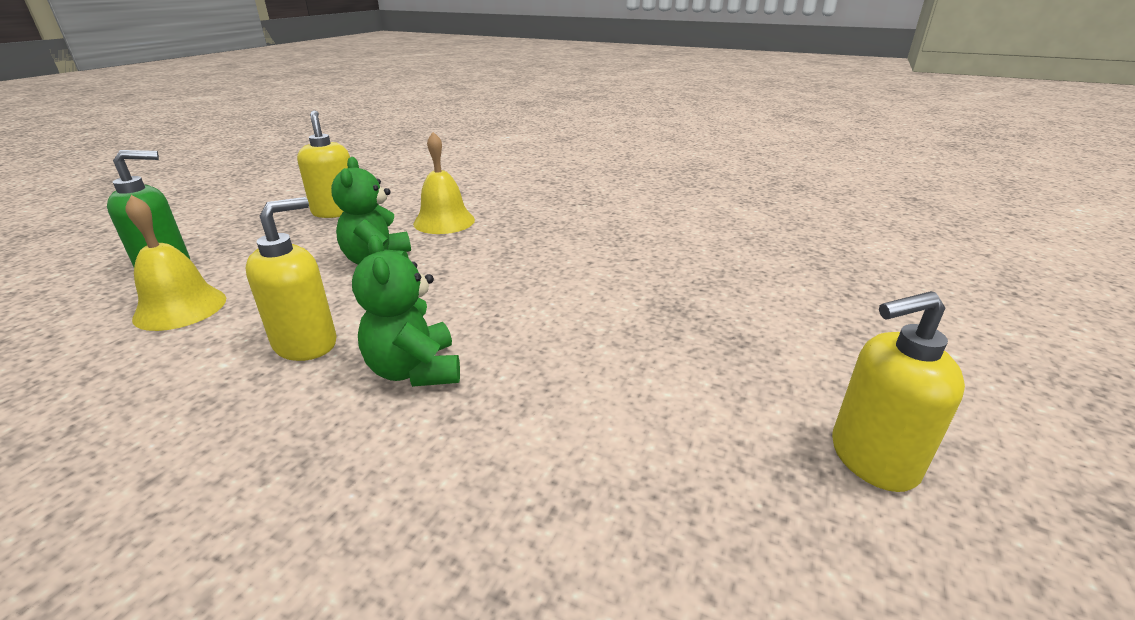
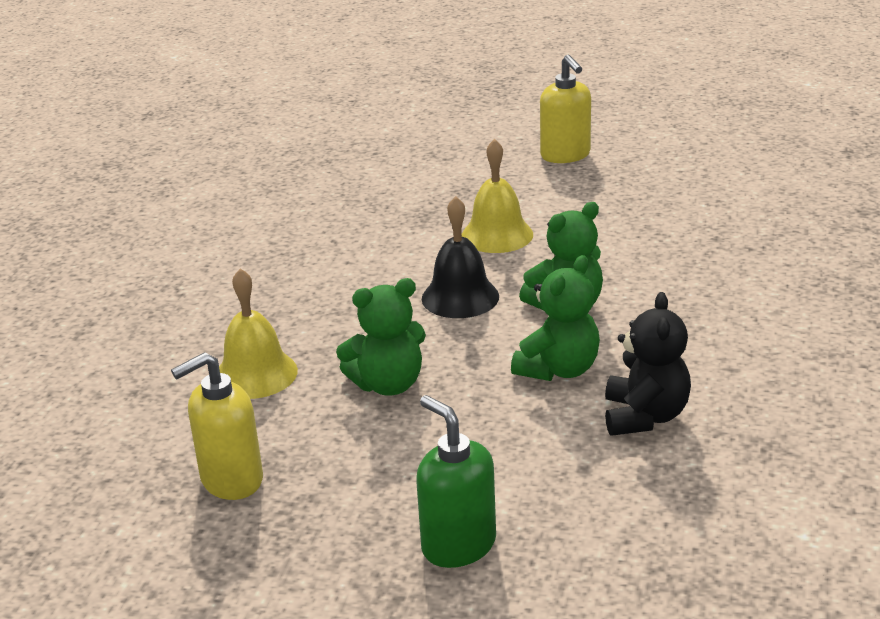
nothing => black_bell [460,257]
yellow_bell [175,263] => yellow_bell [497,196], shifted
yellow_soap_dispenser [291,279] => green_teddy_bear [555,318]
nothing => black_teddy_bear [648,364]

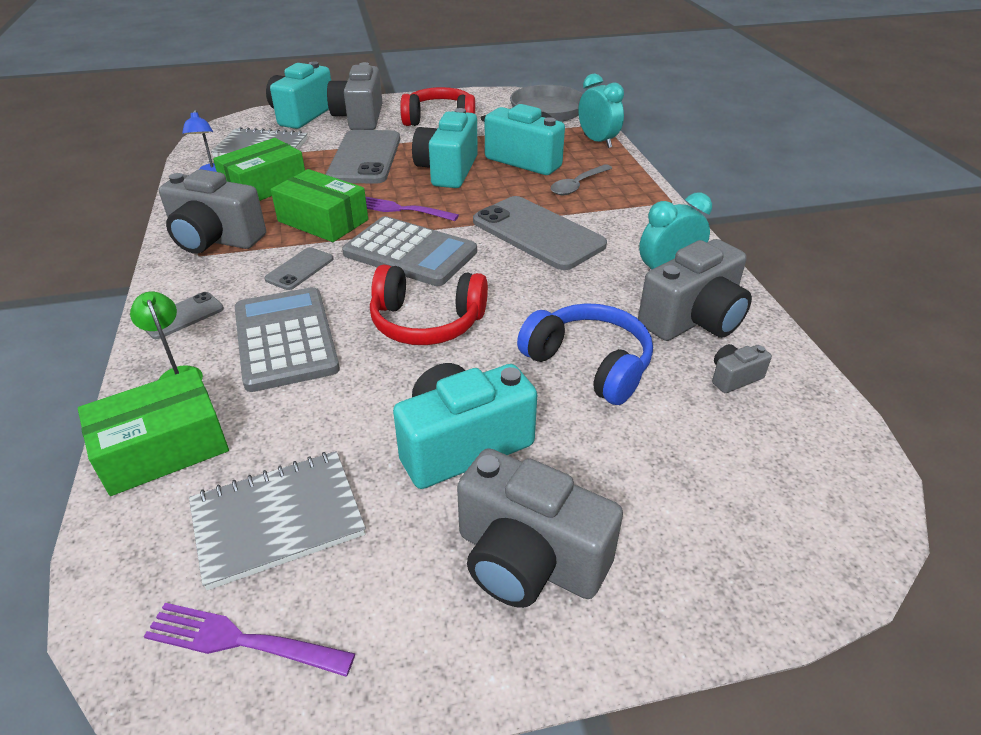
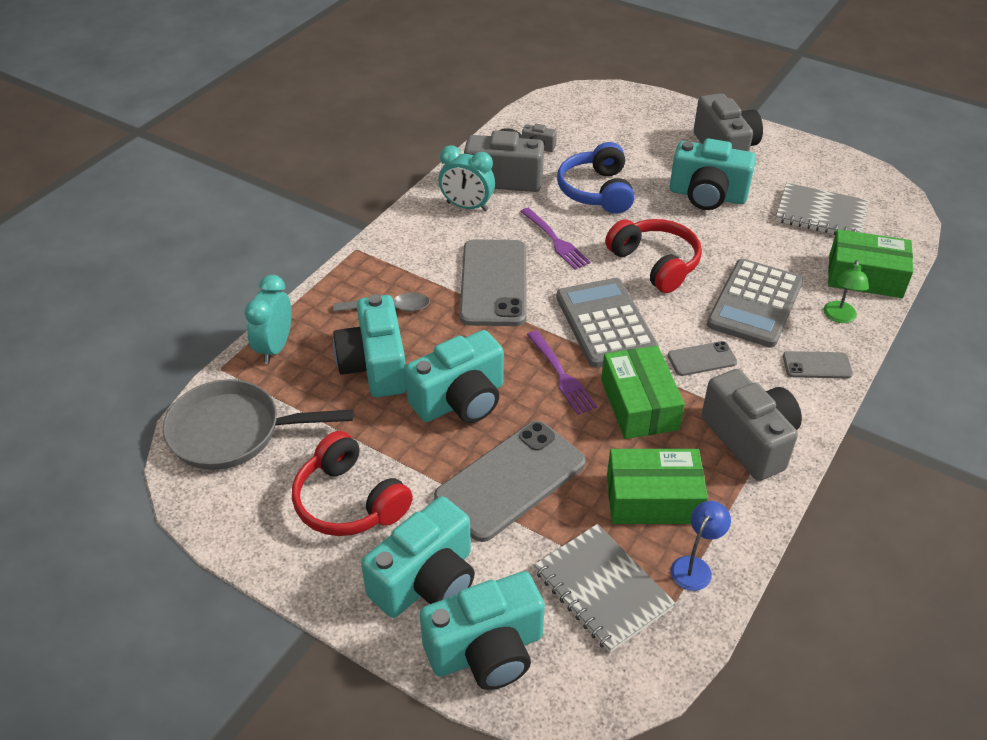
grey_camera [355,96] => turquoise_camera [418,557]
purple_fork [249,640] => purple_fork [555,238], shifted

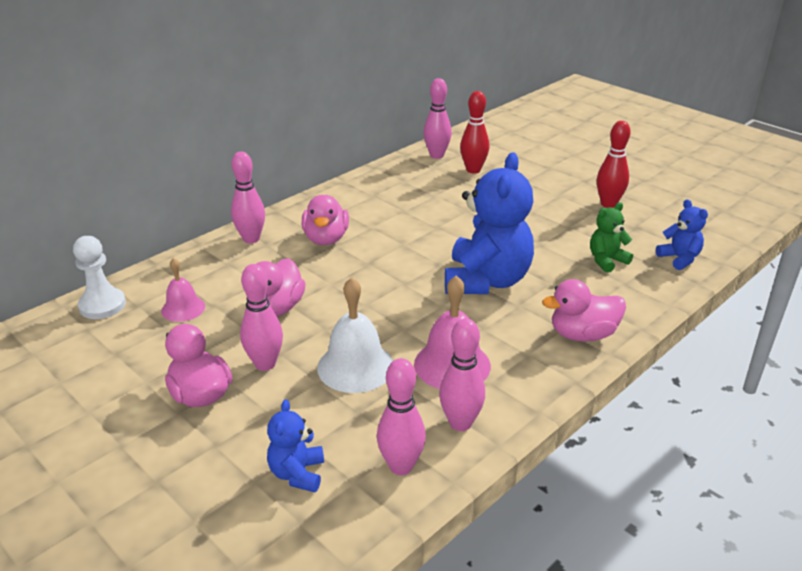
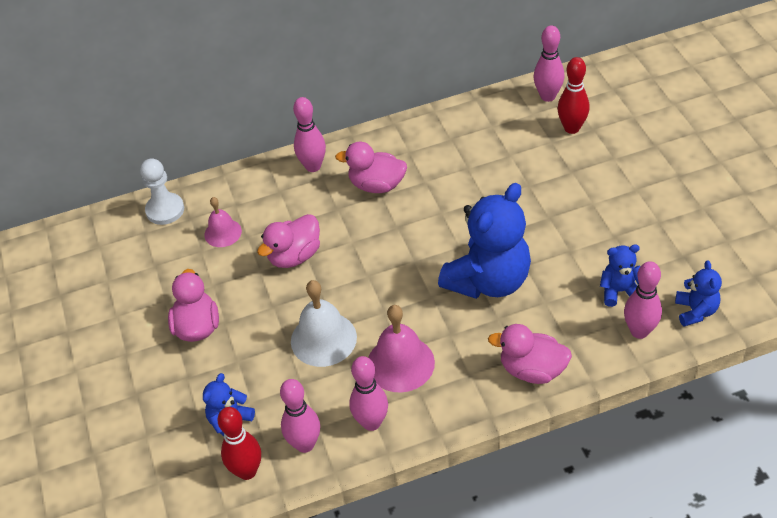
red_bowling_pin [613,164] => red_bowling_pin [239,443], shifted
pink_duck [325,220] => pink_duck [371,167], 75 degrees clockwise
green_teddy_bear [611,237] => blue_teddy_bear [620,276]
pink_bowling_pin [261,317] => pink_bowling_pin [643,300], shifted

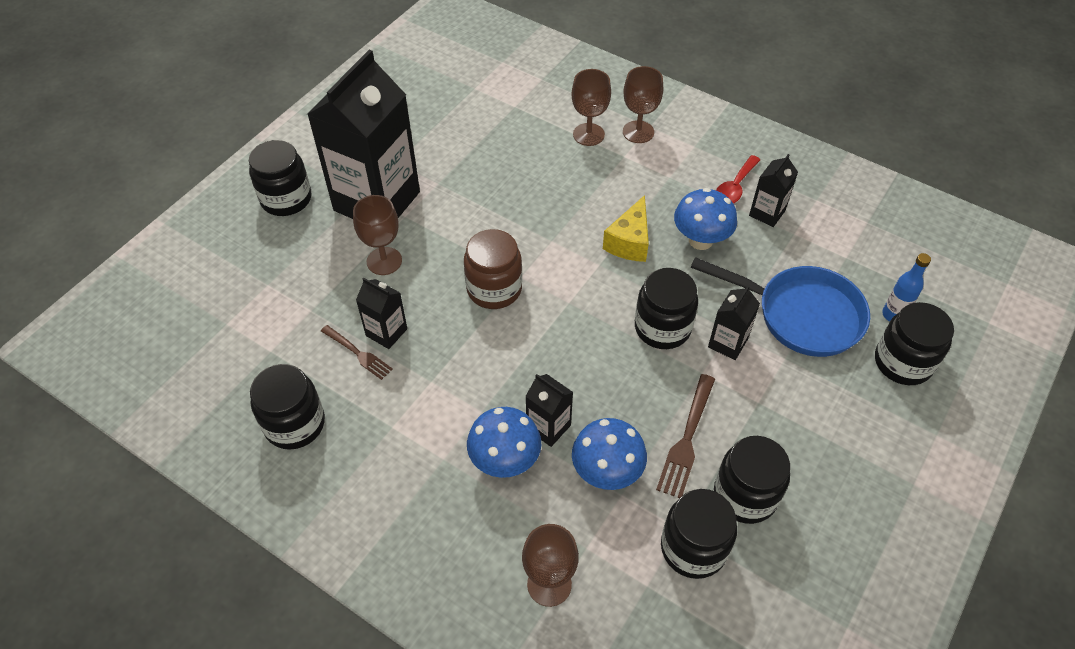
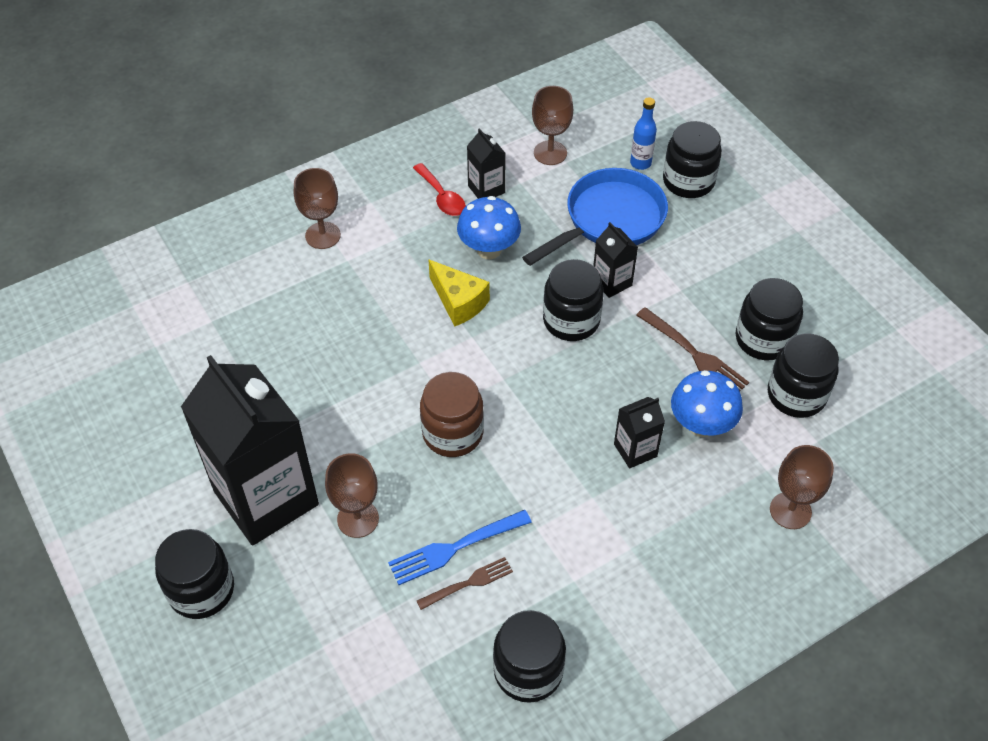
black_carton [381,313] => blue_fork [460,547]
brown_goblet [591,107] => brown_goblet [552,125], shifted
blue_mushroom [504,442] => nothing

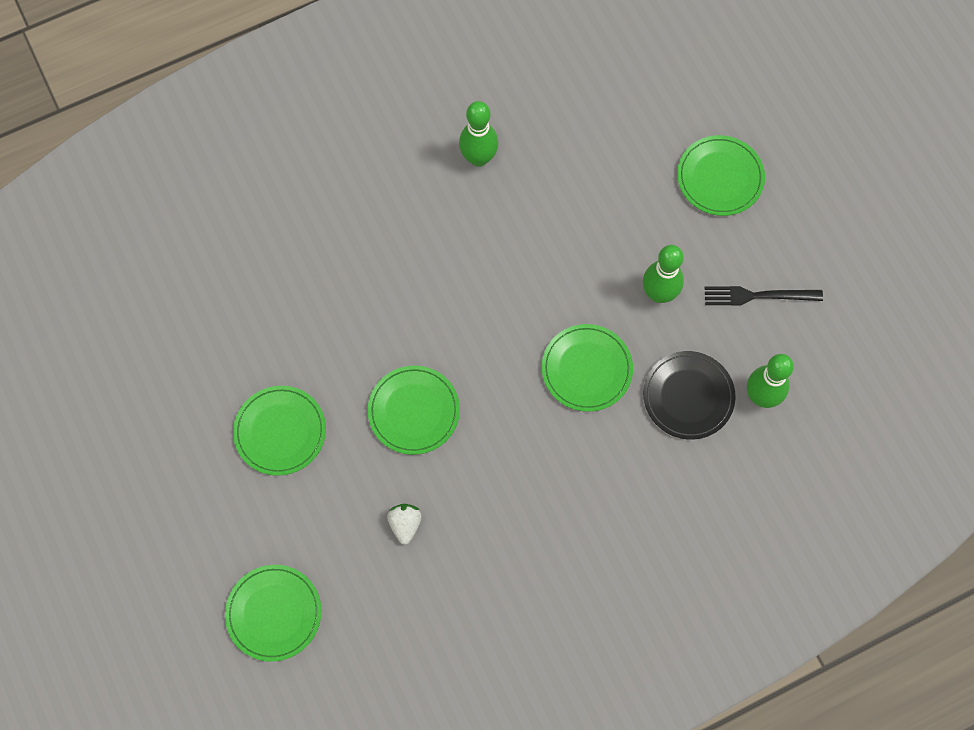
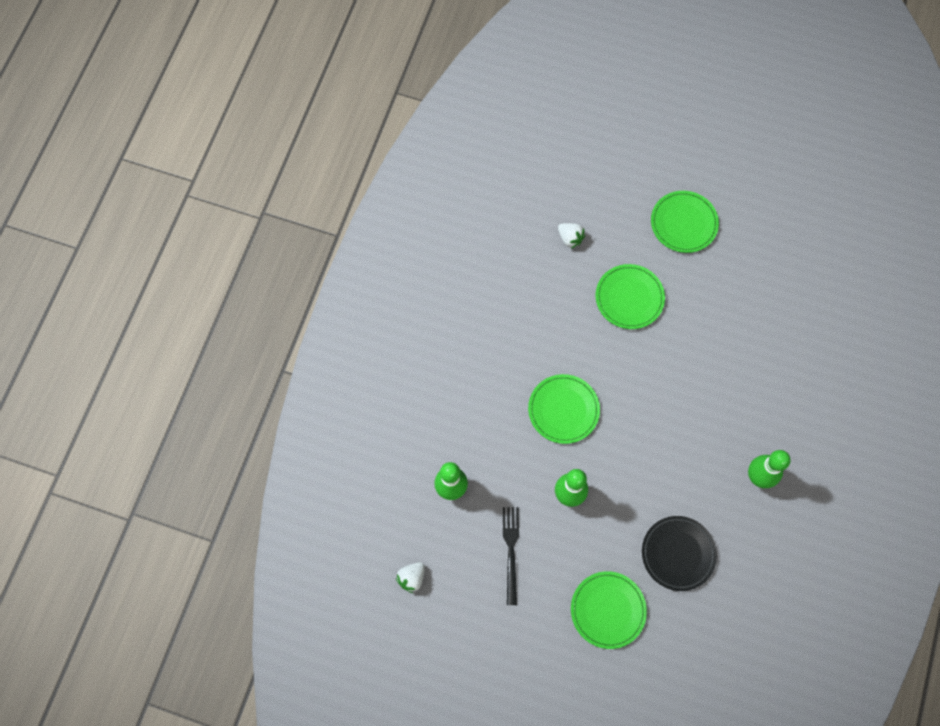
nothing => white_strawberry [410,577]
black_fork [764,295] => black_fork [511,556], 45 degrees counterclockwise
black_plate [689,395] => black_plate [679,553], shifted
green_plate [273,613] => nothing

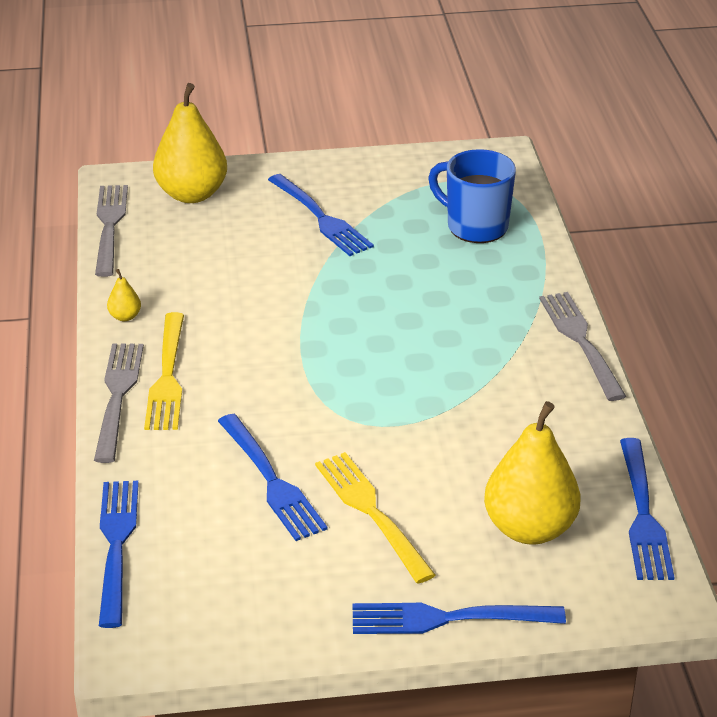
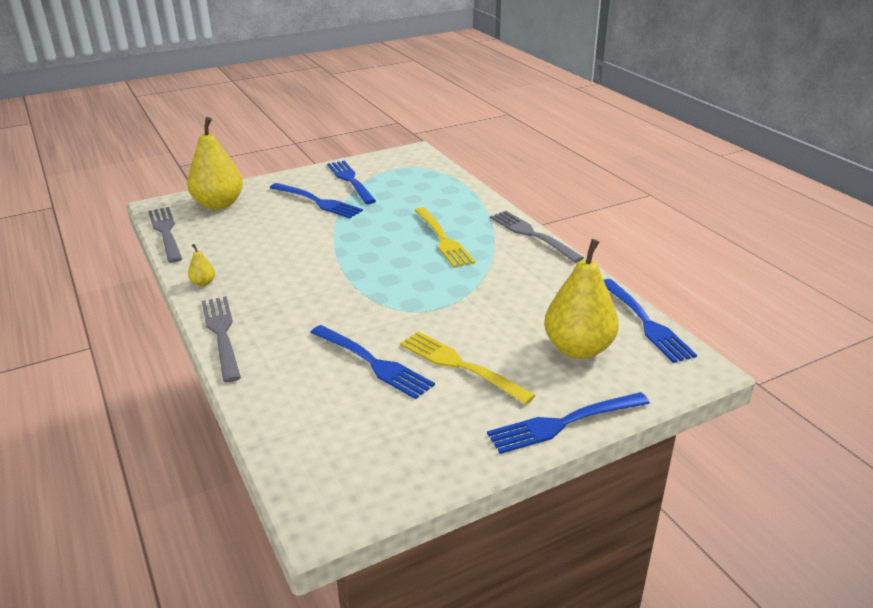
blue_fork [119,554] => blue_fork [351,182], shifted
yellow_fork [164,371] => yellow_fork [444,237], shifted
blue_mug [472,196] => nothing

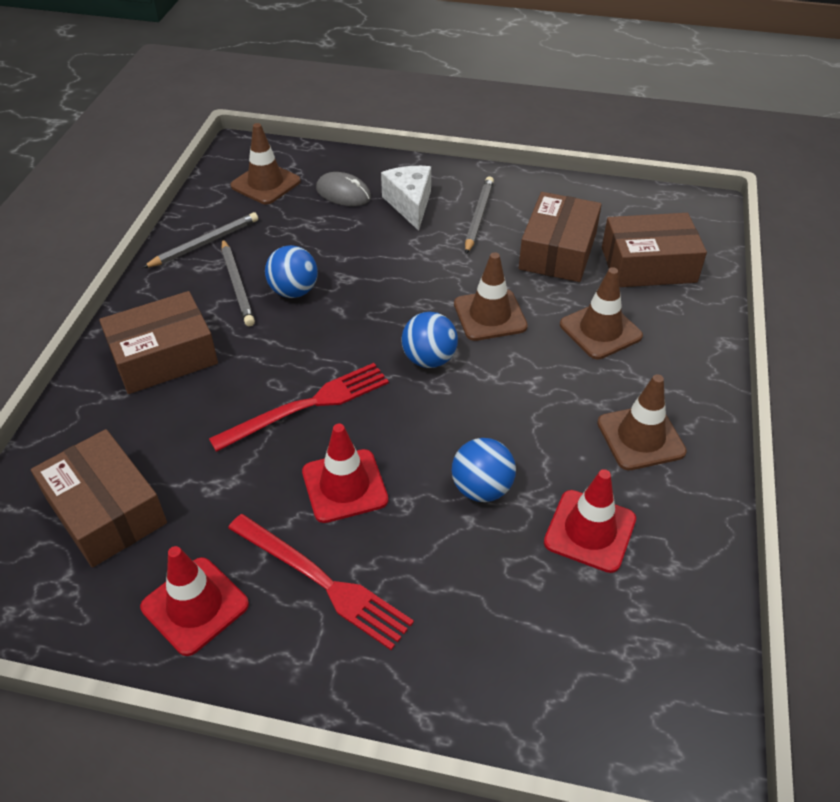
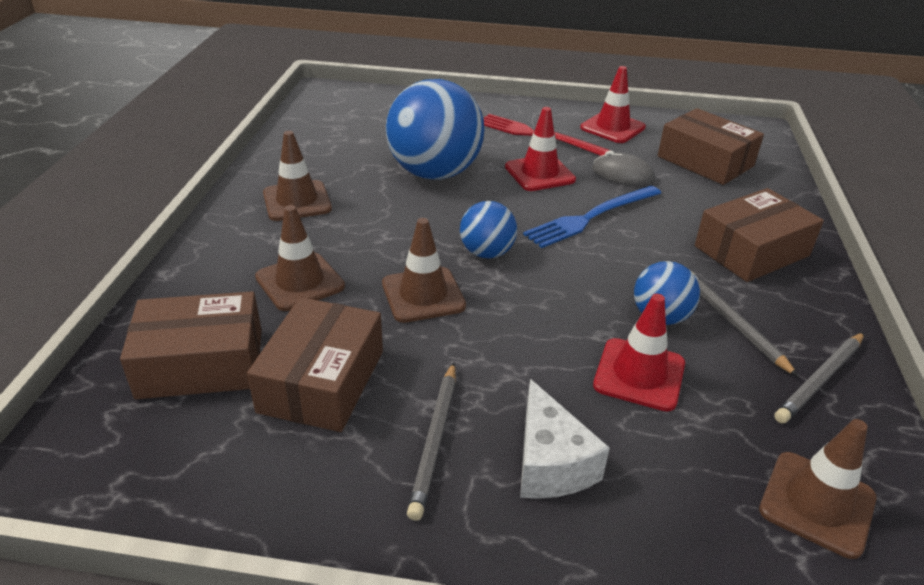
blue_ball [484,470] => blue_ball [435,129], x1.97
red_fork [299,407] => blue_fork [592,217]
grey_mouse [343,189] => grey_mouse [623,168], shifted
red_traffic_cone [590,521] => red_traffic_cone [639,353], shifted

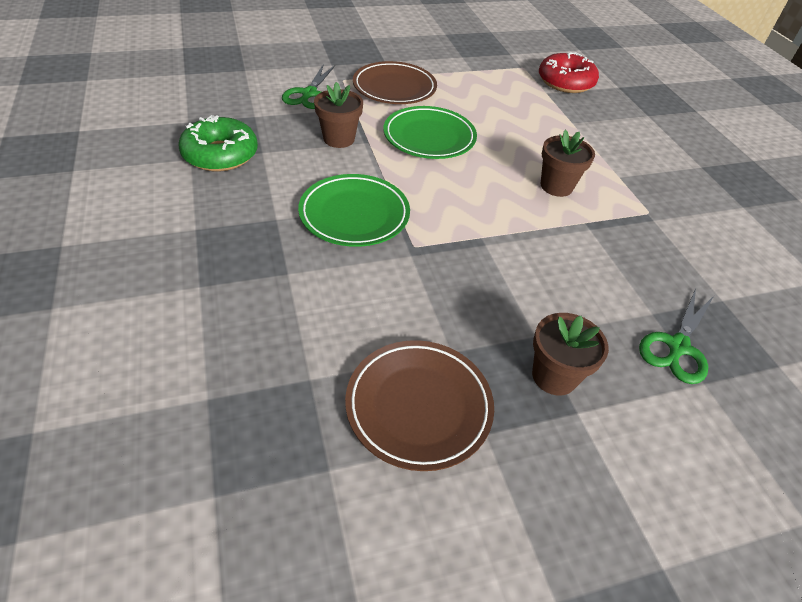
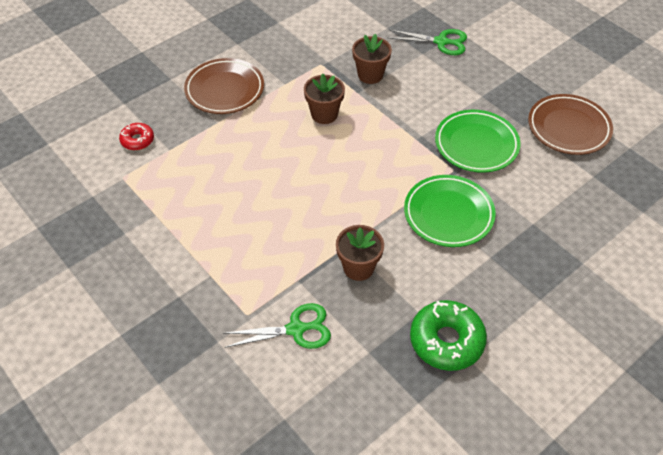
red_donut [569,72] => red_donut [136,136], x0.55
brown_plate [395,82] => brown_plate [224,86], shifted
brown_flower_pot [570,354] => brown_flower_pot [372,59], shifted
green_plate [430,132] => green_plate [478,141], shifted

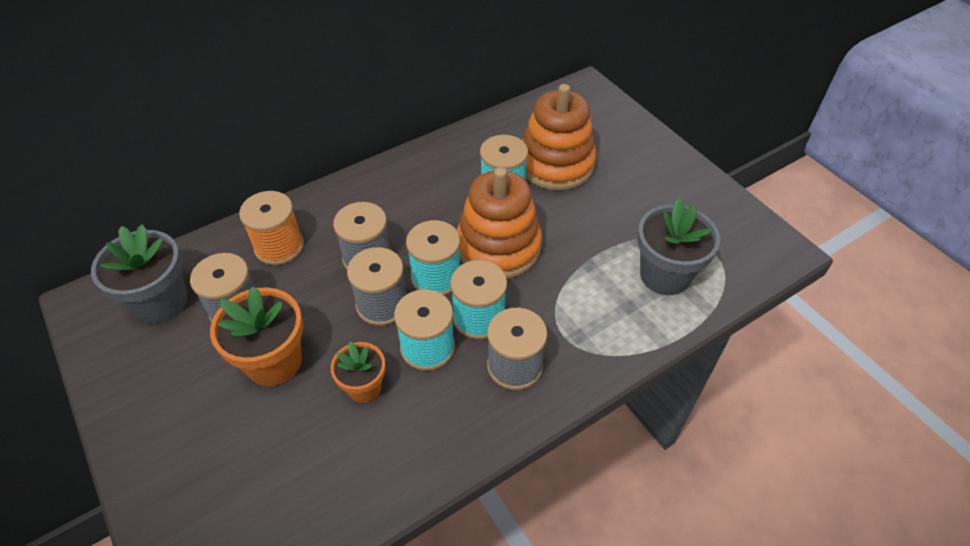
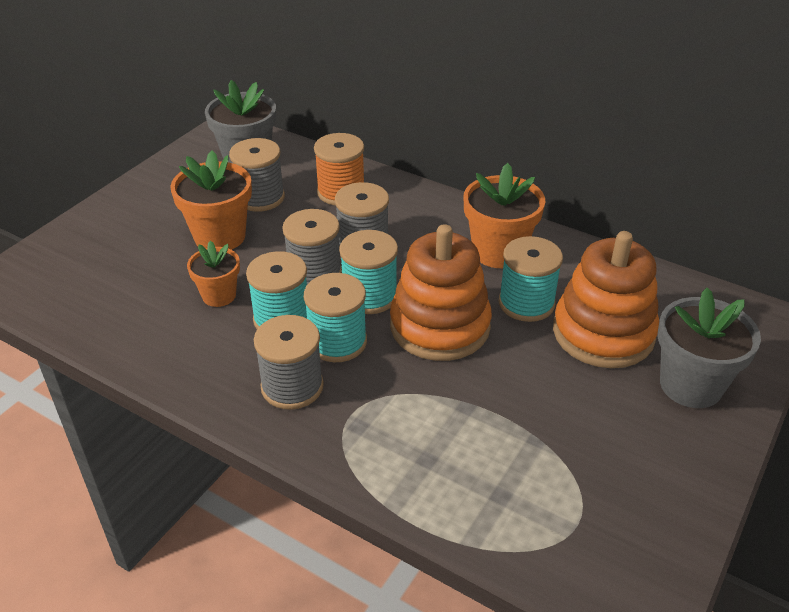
nothing => orange_flower_pot [504,215]
grey_flower_pot [678,246] => grey_flower_pot [709,347], shifted

